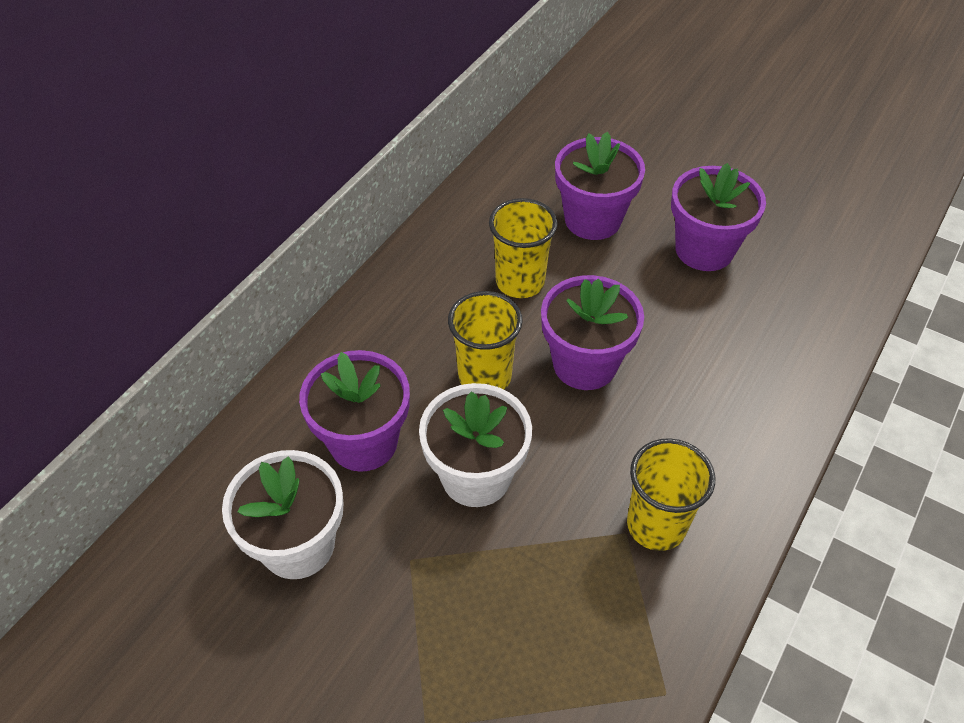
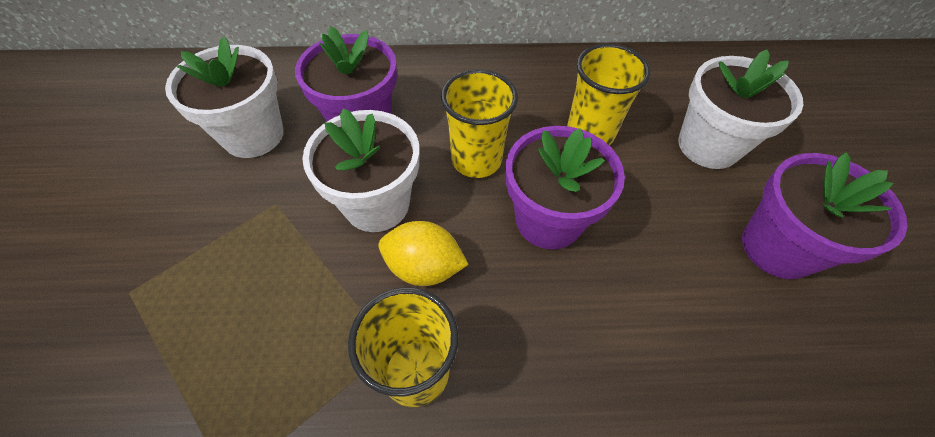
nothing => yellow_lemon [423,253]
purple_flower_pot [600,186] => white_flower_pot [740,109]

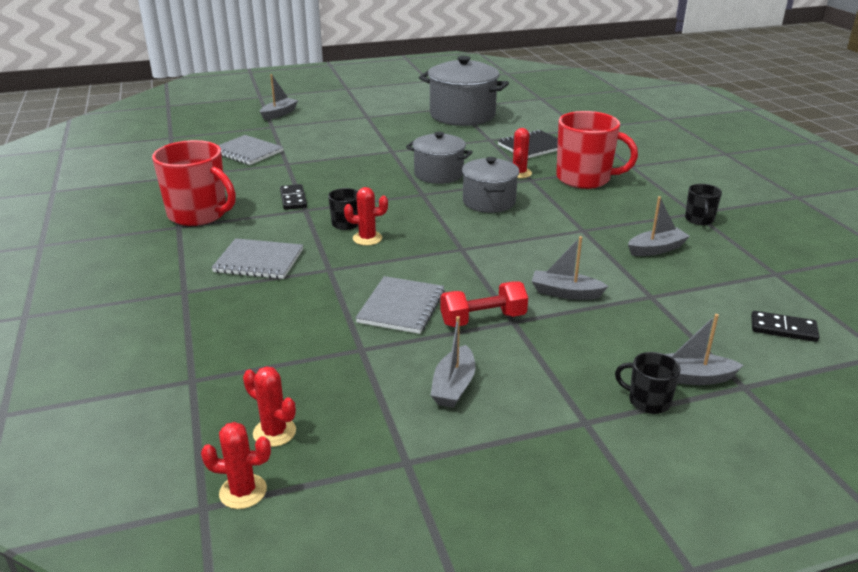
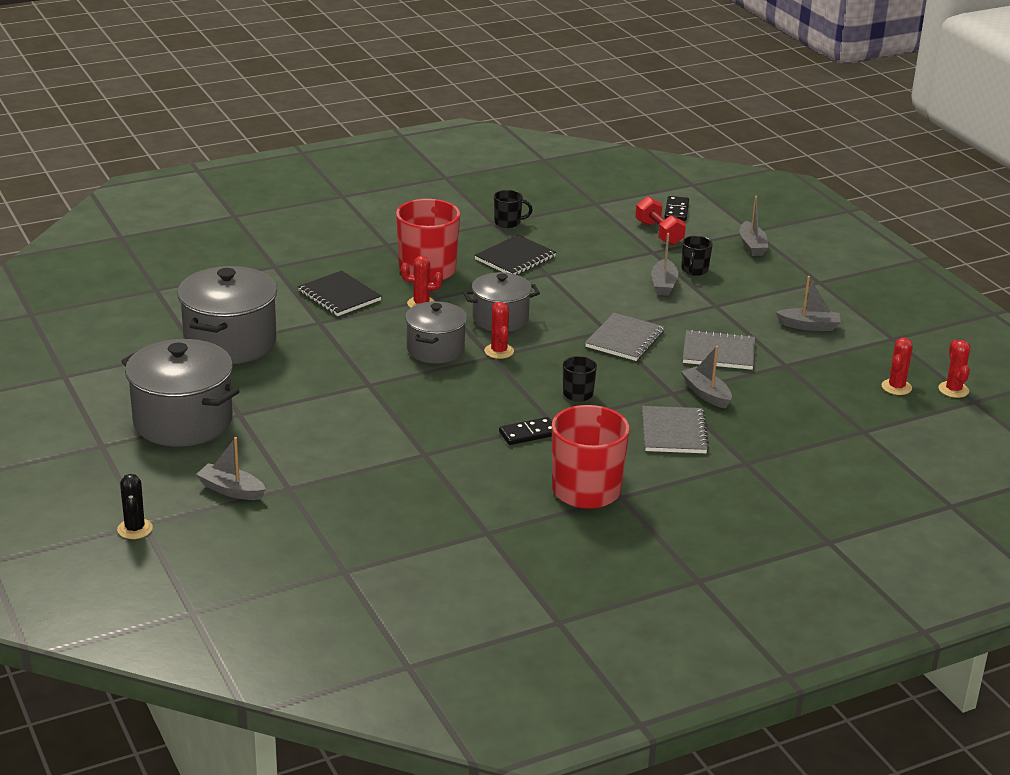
nothing => black_cactus [135,506]
nothing => grey_pot [180,393]
nothing => black_notebook [515,255]
red_cactus [366,216] => red_cactus [499,330], shifted
grey_notebook [251,150] => grey_notebook [624,337], shifted
red_dumbbell [484,304] => red_dumbbell [660,220], shifted
black_mug [648,383] => black_mug [697,256], shifted
grey_boat [659,226] => grey_boat [706,377], shifted

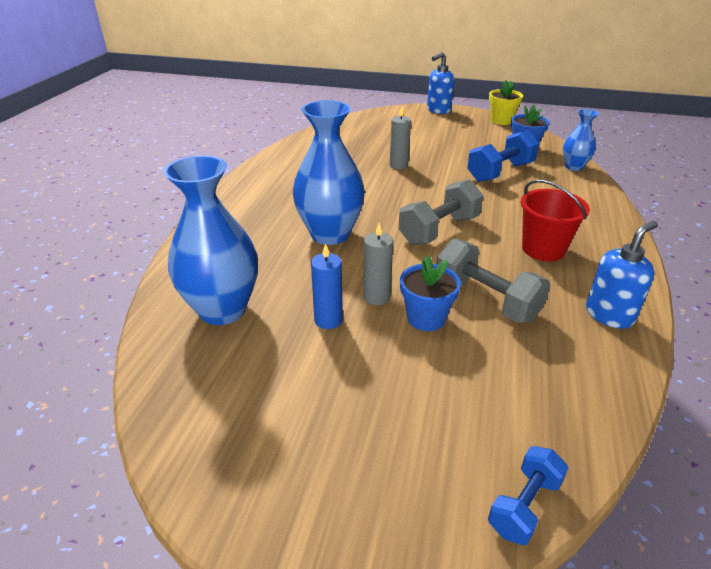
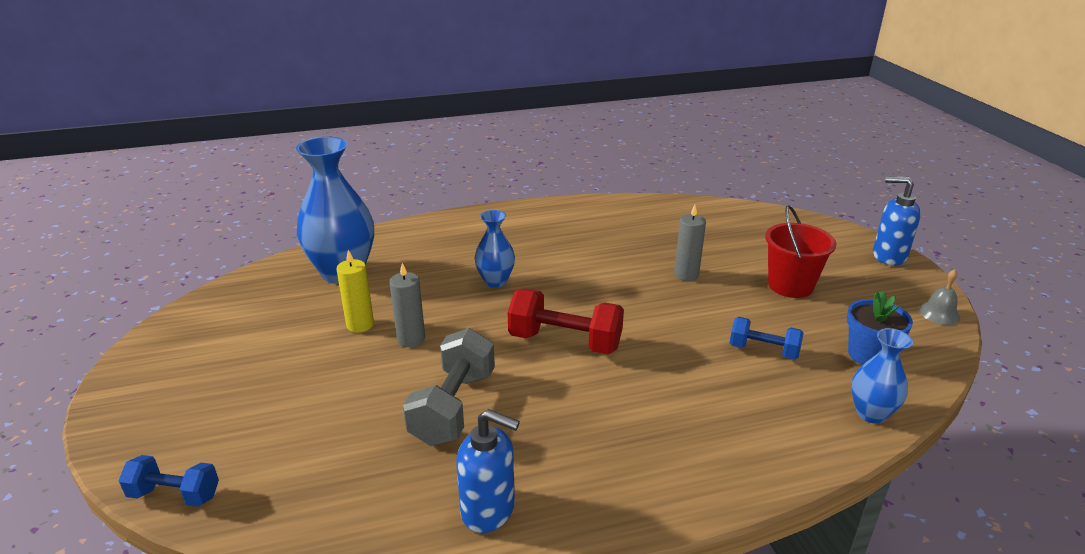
blue_candle [327,286] => yellow_candle [355,291]
blue_vase [329,172] => blue_vase [495,249], x0.54
grey_dumbbell [440,212] => red_dumbbell [566,321]
blue_dumbbell [503,156] => blue_dumbbell [767,338], x0.61
red_bucket [555,220] => red_bucket [800,251], shifted
yellow_flower_pot [506,102] => grey_bell [939,297]
blue_flower_pot [430,293] => nothing

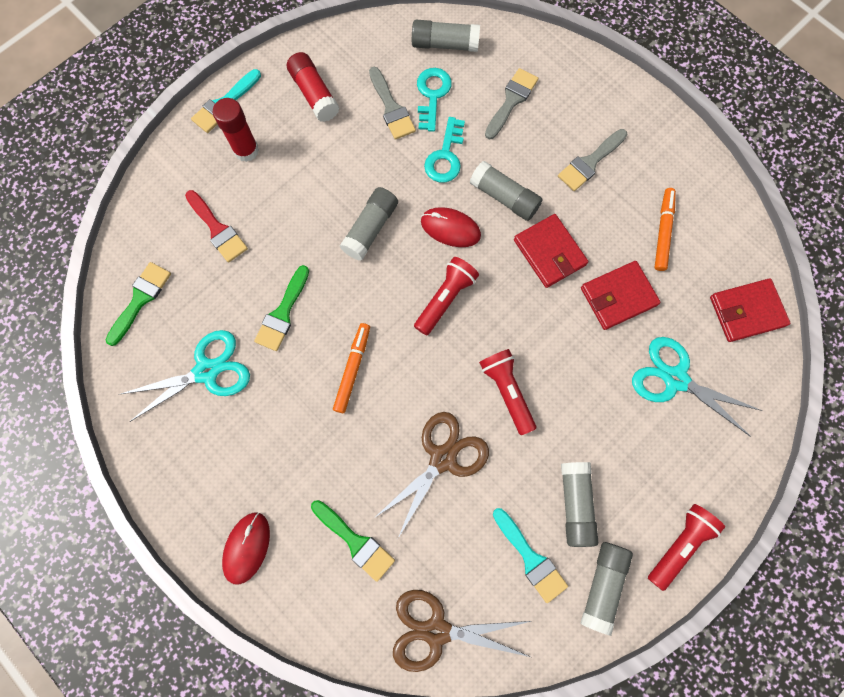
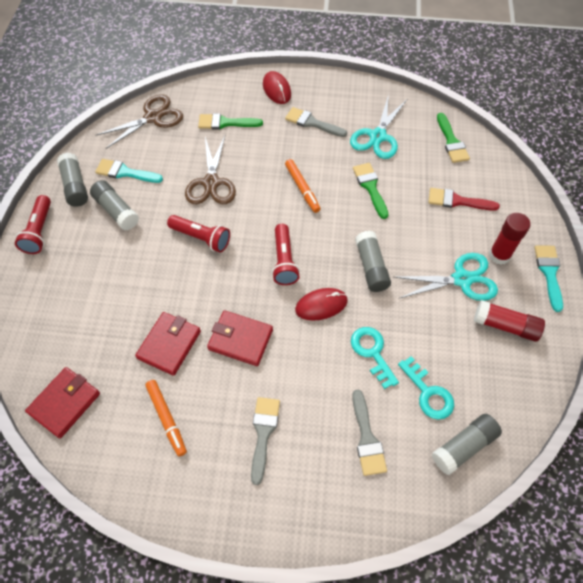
grey_brush [392,103] => grey_brush [316,122], shifted
turquoise_scissors [697,386] => turquoise_scissors [446,277], shifted
grey_glue_stick [506,191] => nothing

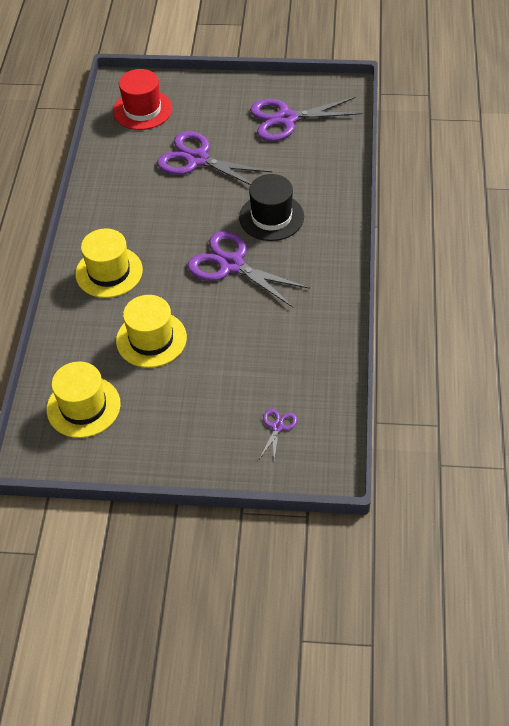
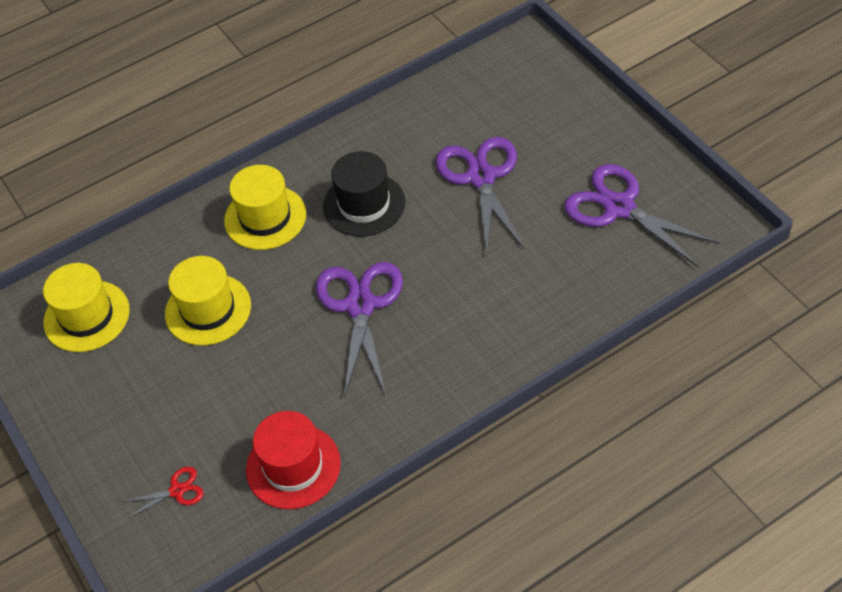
purple_scissors [278,434] => red_scissors [163,492]
red_hat [142,99] => red_hat [293,460], shifted
black_hat [271,207] => black_hat [364,193], shifted

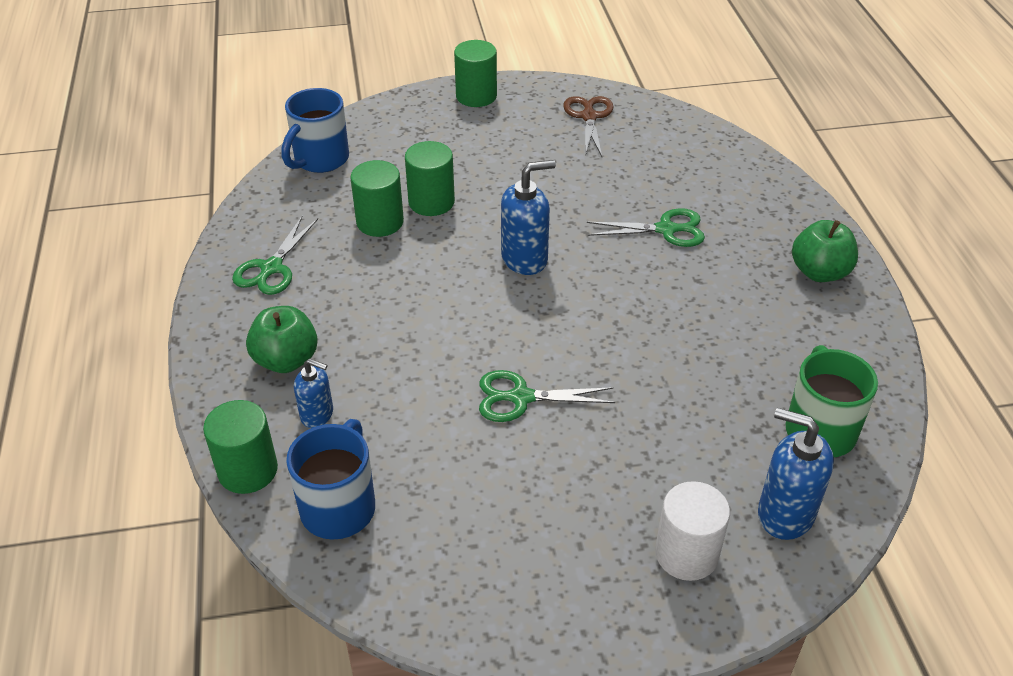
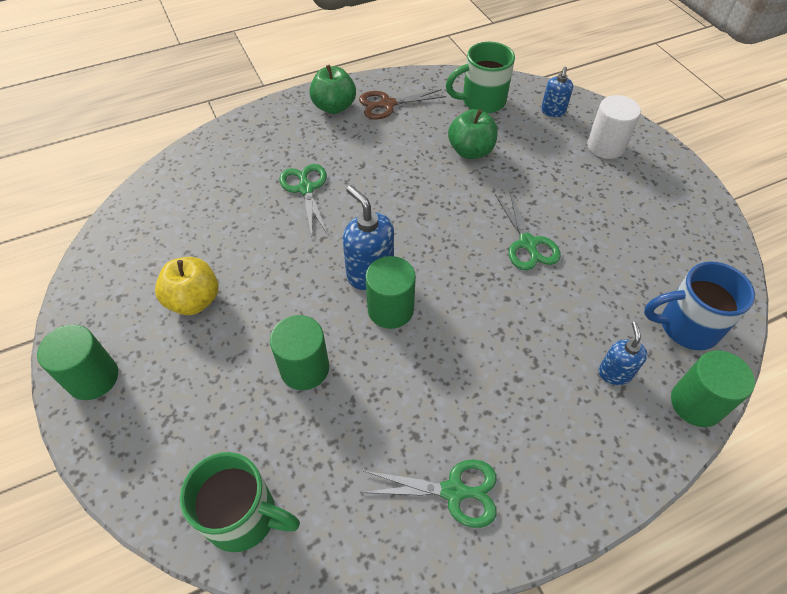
nothing => yellow_apple [186,286]
blue_mug [315,130] => green_mug [240,502]
brown_scissors [588,126] => brown_scissors [402,104], shifted
green_cylinder [377,198] => green_cylinder [390,292], shifted
green_apple [282,339] => green_apple [473,134], shifted
blue_soap_dispenser [796,474] => blue_soap_dispenser [557,92], x0.61

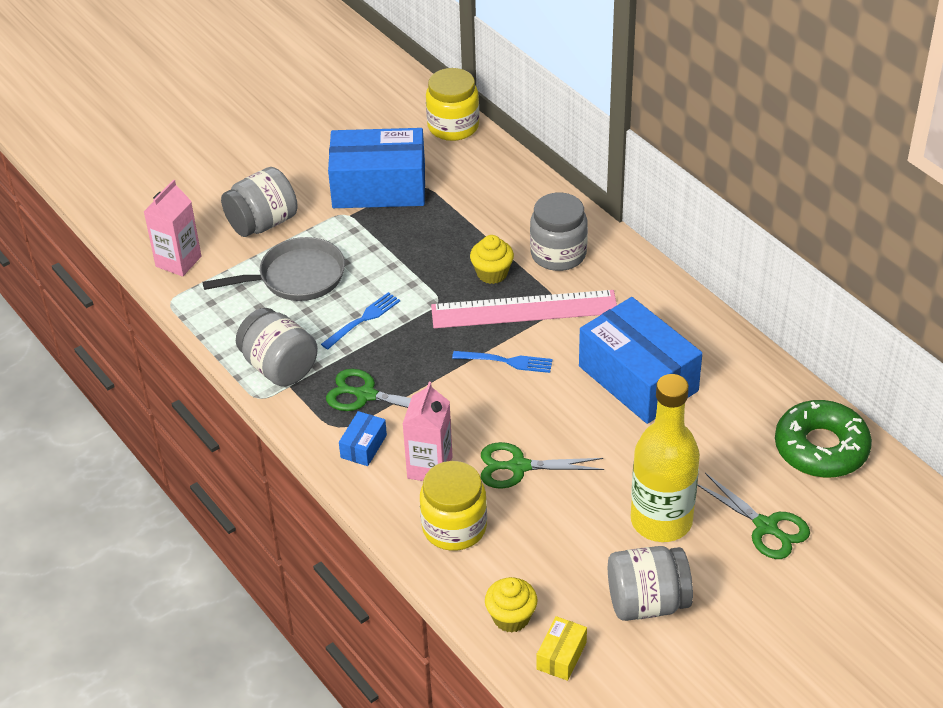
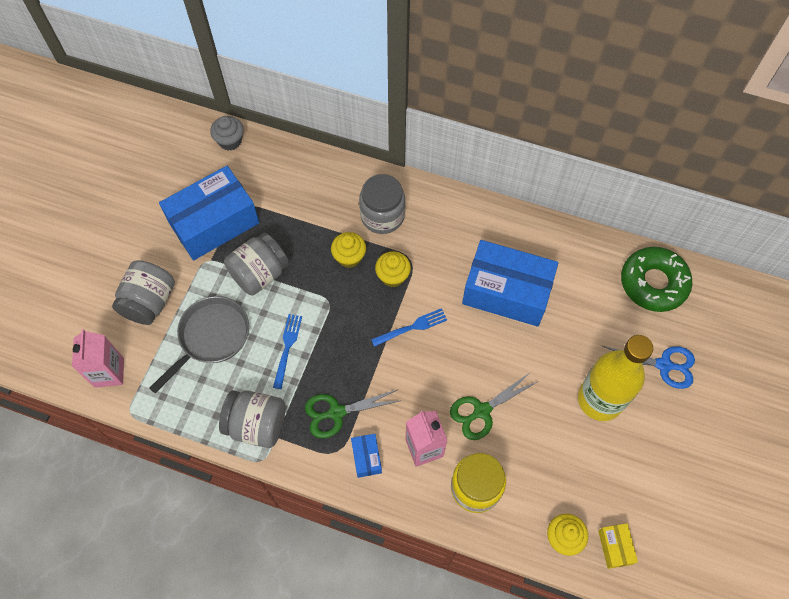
yellow_jar [452,104] => grey_cupcake [227,133]
grey_jar [650,583] => grey_jar [256,264], shifted
pink_ruler [524,309] => yellow_cupcake [393,269]
green_scissors [753,516] => blue_scissors [649,367]

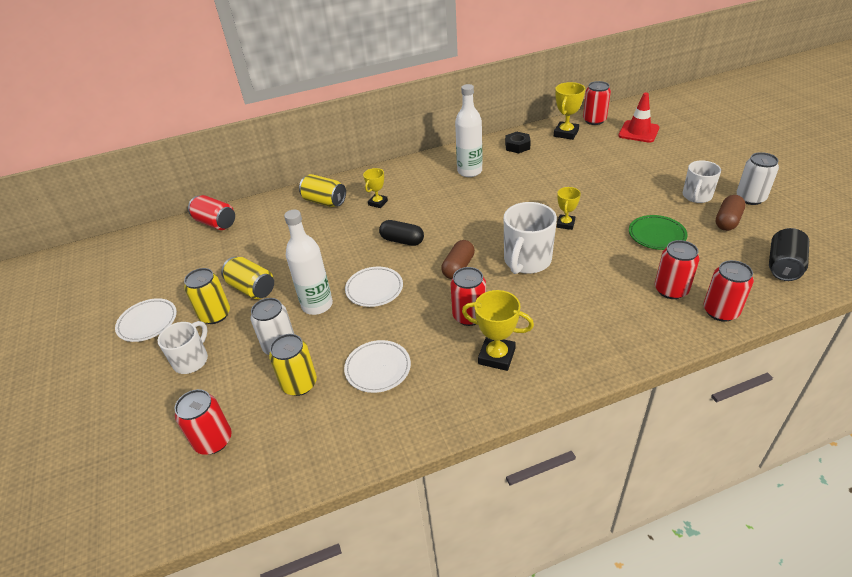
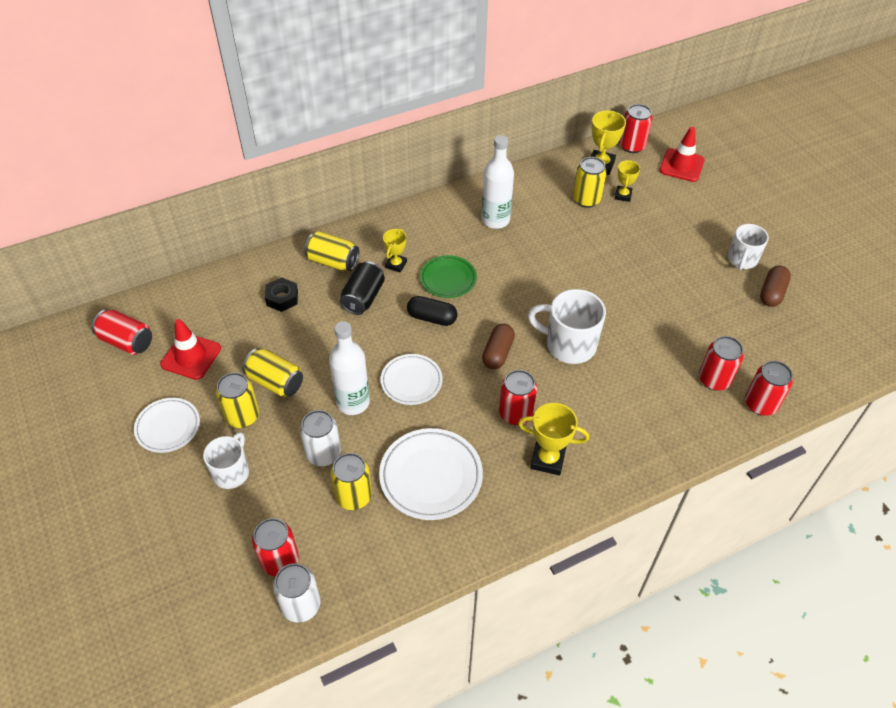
red_can [211,212] => red_can [122,332], shifted
nothing => red_traffic_cone [190,349]
black_nut [518,142] => black_nut [281,294], shifted
white_can [757,178] => white_can [297,593], shifted
black_can [789,254] => black_can [362,288], shifted
white_plate [377,366] => white_plate [431,474], x1.54
green_plate [658,232] => green_plate [448,276], shifted
white_mug [530,238] => white_mug [567,326], 90 degrees clockwise
nothing => yellow_can [590,182]
yellow_trophy [569,208] => yellow_trophy [627,181], shifted

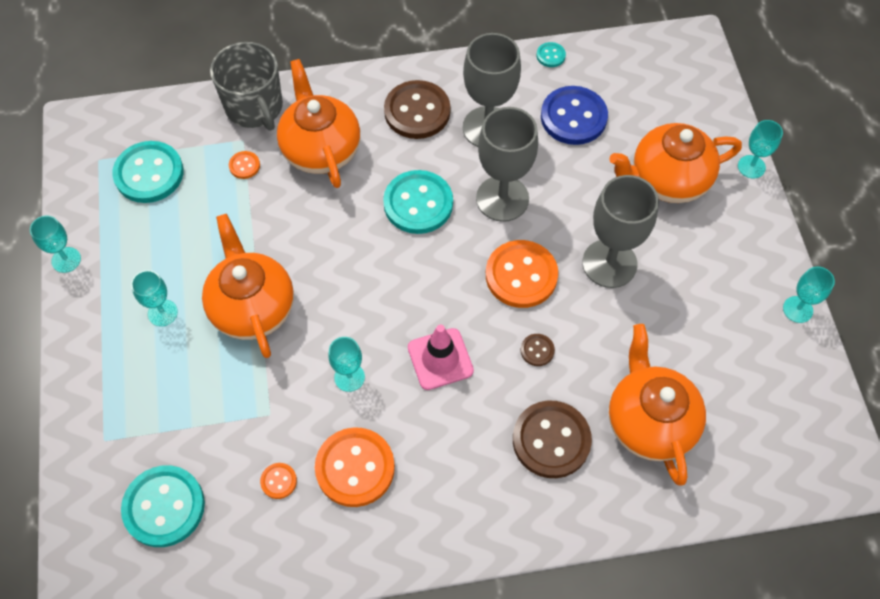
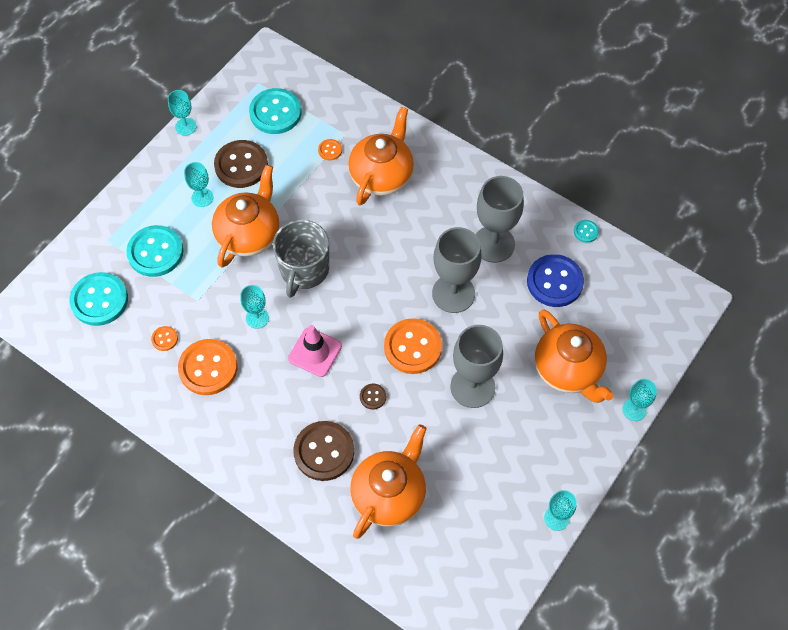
turquoise_button [418,202] => turquoise_button [154,251], shifted
brown_button [417,109] => brown_button [241,164], shifted
grey_mug [246,86] => grey_mug [301,259], shifted
orange_teapot [675,163] => orange_teapot [574,356], 150 degrees counterclockwise

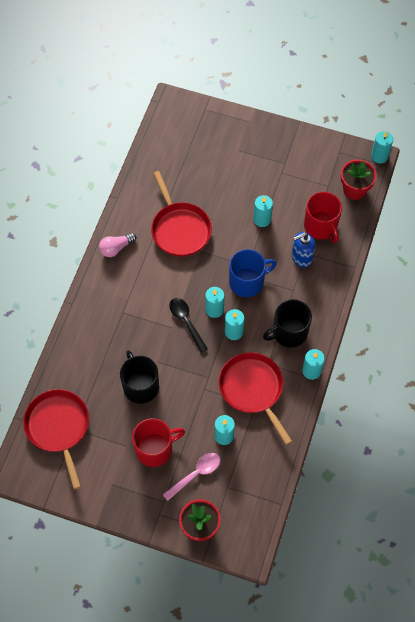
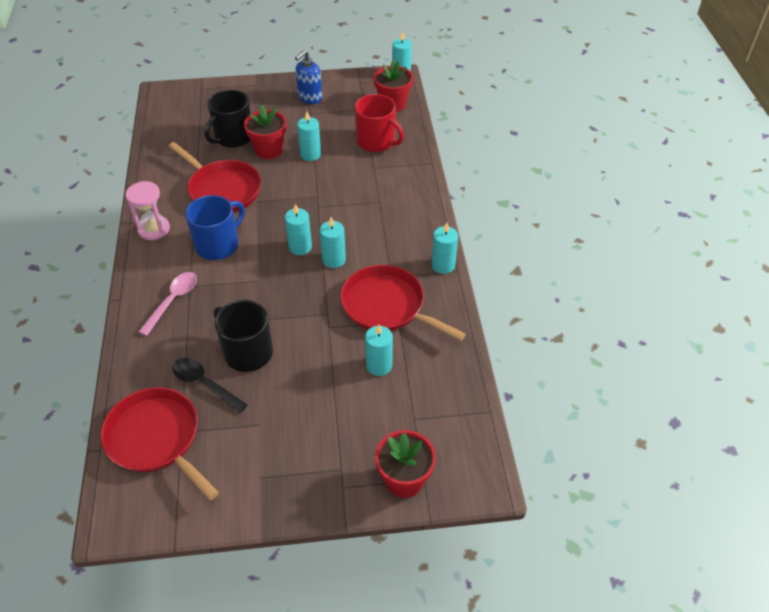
pink_light_bulb [117,245] => pink_hourglass [148,210]
pink_spoon [191,477] => pink_spoon [168,304], shifted
black_spoon [188,325] => black_spoon [209,385], shifted
blue_mug [253,273] => blue_mug [215,227], shifted
black_mug [287,323] => black_mug [228,119], shifted
nothing => red_flower_pot [265,132]
blue_soap_dispenser [303,250] => blue_soap_dispenser [308,77], shifted
red_mug [158,442] => nothing

